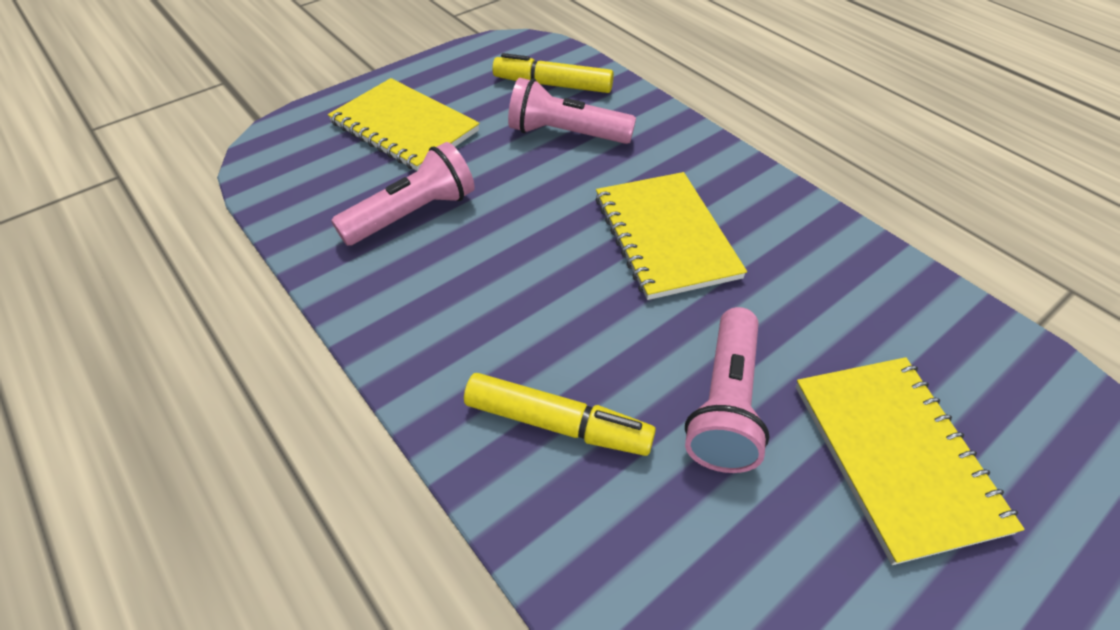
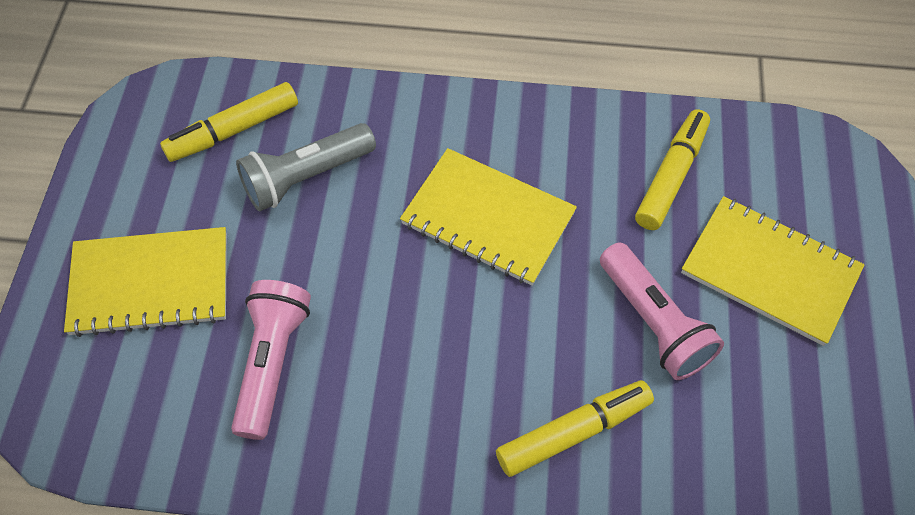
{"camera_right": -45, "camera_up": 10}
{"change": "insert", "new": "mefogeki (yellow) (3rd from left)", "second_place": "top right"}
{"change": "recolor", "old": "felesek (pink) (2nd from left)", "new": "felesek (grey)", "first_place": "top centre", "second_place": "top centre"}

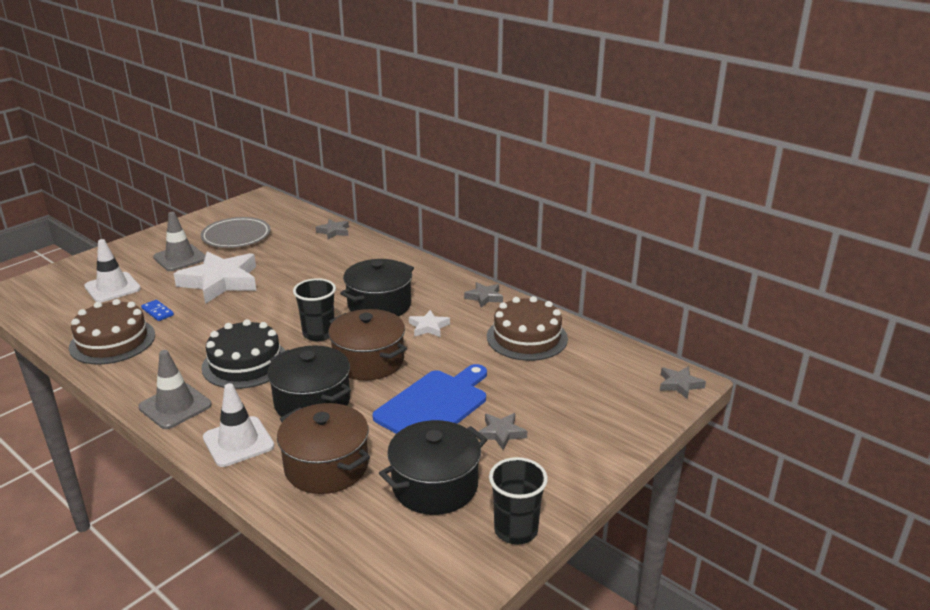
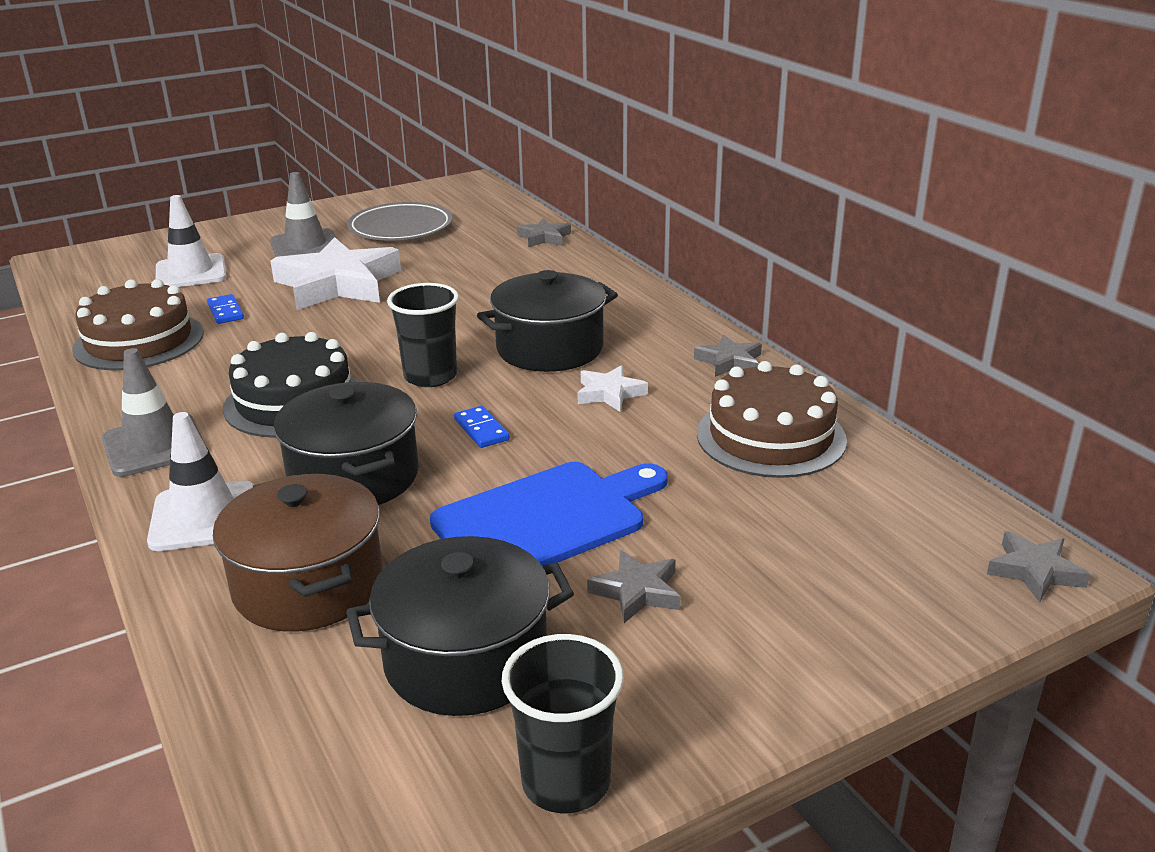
{"camera_right": 20, "camera_up": 0}
{"change": "replace", "old": "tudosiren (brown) (2nd from left)", "new": "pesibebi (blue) (2nd from left)", "first_place": "centre", "second_place": "centre"}

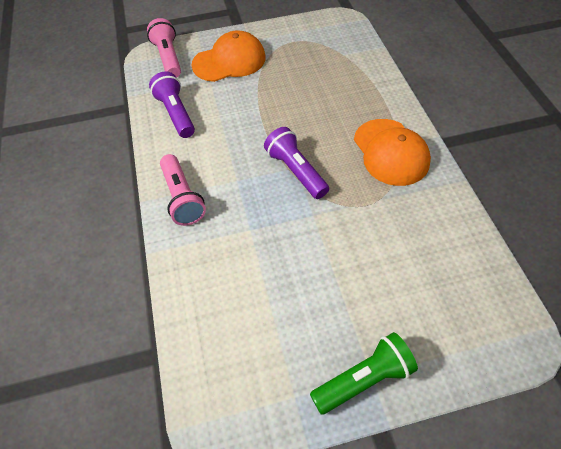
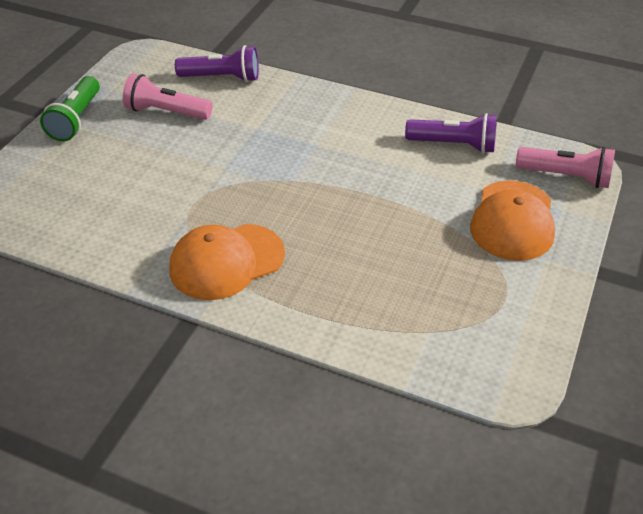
{"camera_right": 125, "camera_up": -10}
{"change": "move", "old": "felesek (pink) (2nd from left in the first image)", "new": "felesek (pink) (1st from left)", "first_place": "middle left", "second_place": "top left"}
{"change": "move", "old": "felesek (purple) (2nd from left in the first image)", "new": "felesek (purple) (1st from left)", "first_place": "centre", "second_place": "top centre"}
{"change": "rotate", "old": "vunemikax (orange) (2nd from left in the first image)", "first_place": "middle right", "second_place": "centre", "degrees": -45}

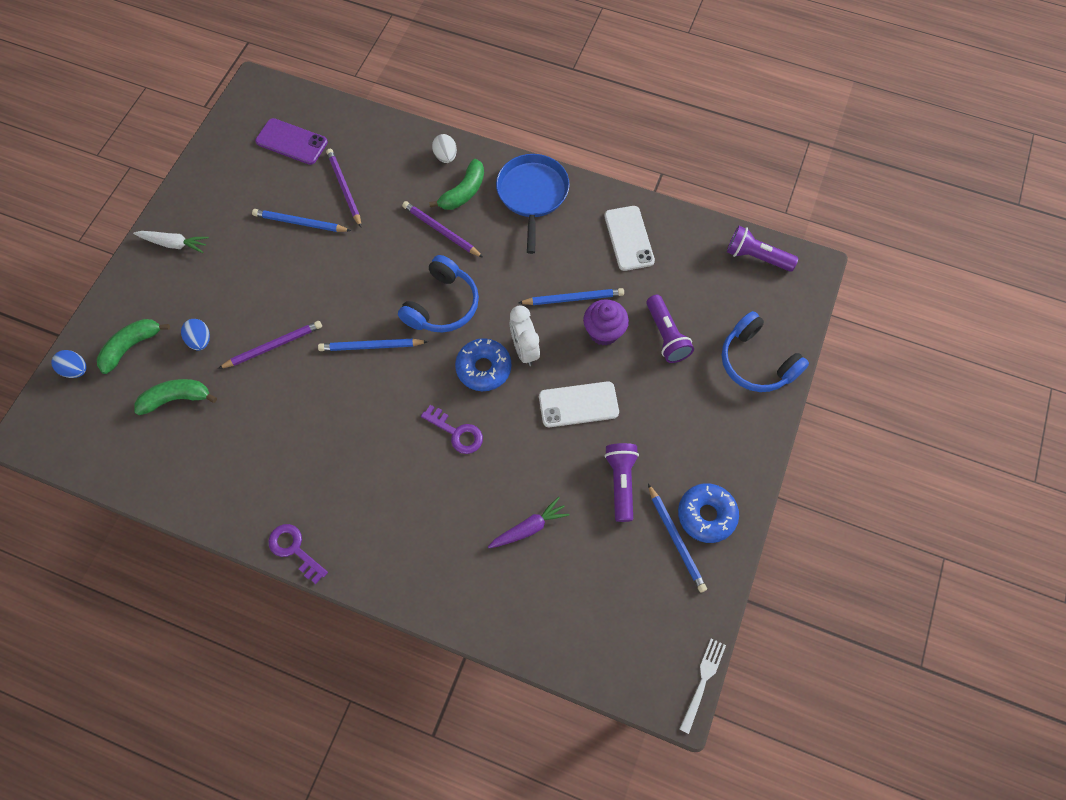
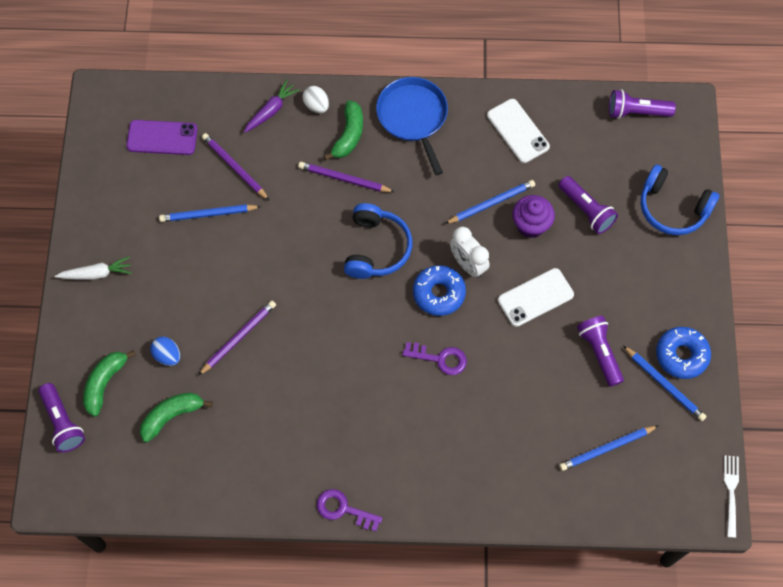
{"camera_right": -20, "camera_up": 0}
{"change": "move", "old": "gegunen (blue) (2nd from left in the first image)", "new": "gegunen (blue) (3rd from left)", "first_place": "centre", "second_place": "bottom right"}
{"change": "move", "old": "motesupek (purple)", "first_place": "centre", "second_place": "top centre"}
{"change": "replace", "old": "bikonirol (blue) (1st from left)", "new": "felesek (purple) (1st from left)", "first_place": "middle left", "second_place": "bottom left"}

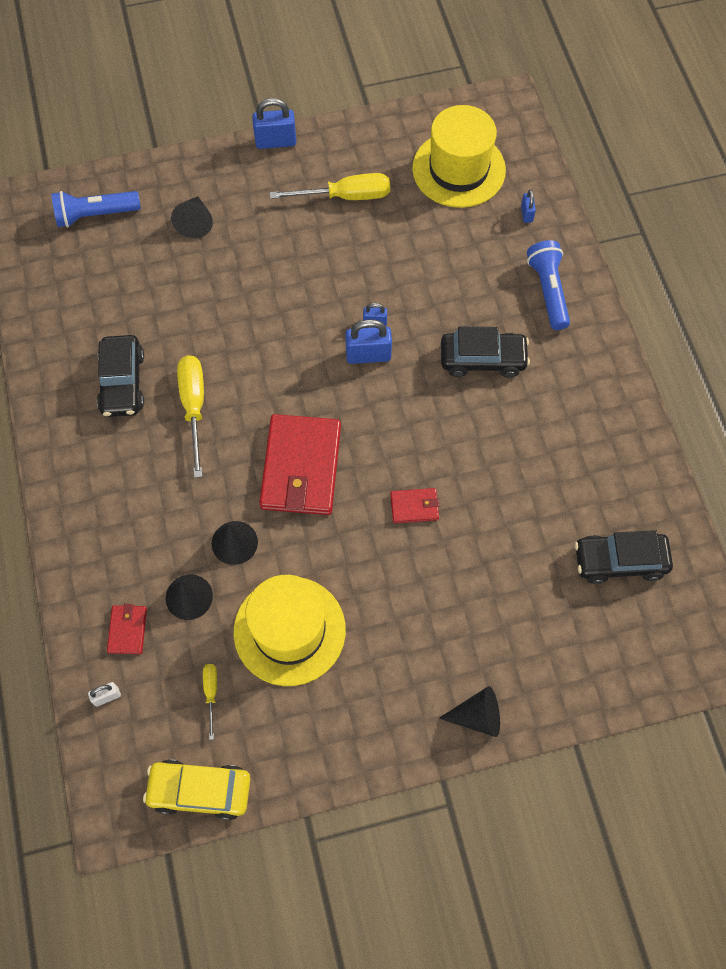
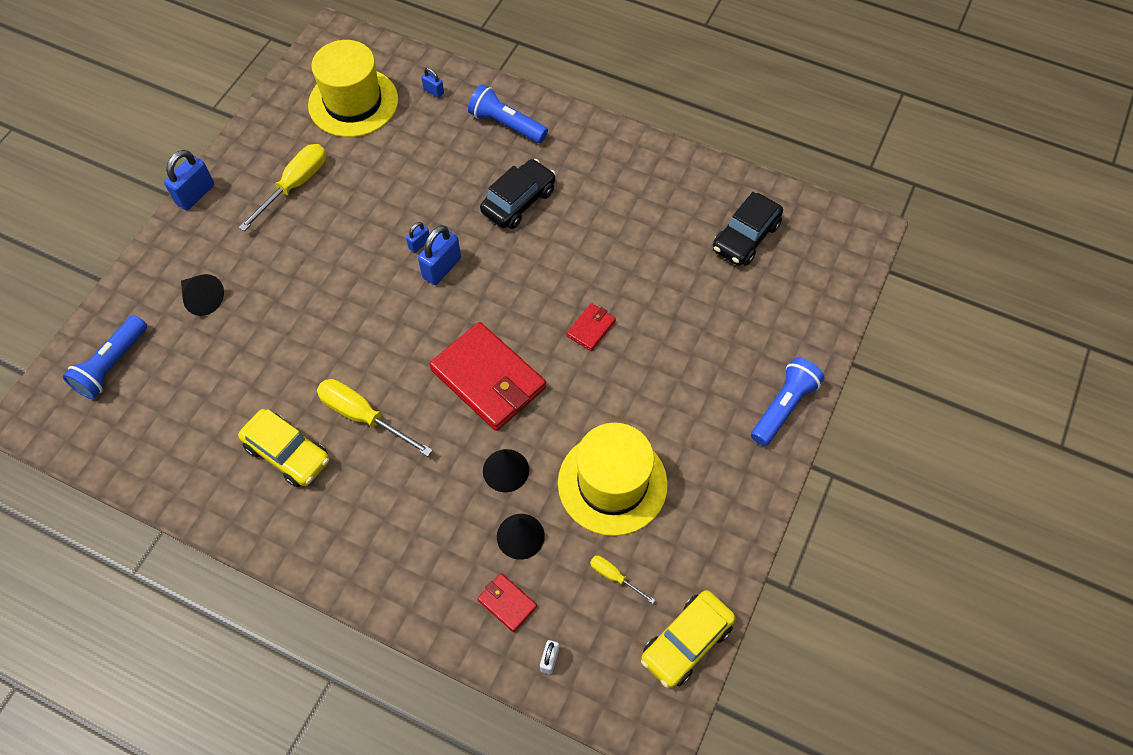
{"camera_right": -50, "camera_up": -5}
{"change": "replace", "old": "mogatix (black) (4th from left)", "new": "felesek (blue) (3rd from left)", "first_place": "bottom centre", "second_place": "middle right"}
{"change": "recolor", "old": "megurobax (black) (1st from left)", "new": "megurobax (yellow) (1st from left)", "first_place": "middle left", "second_place": "middle left"}

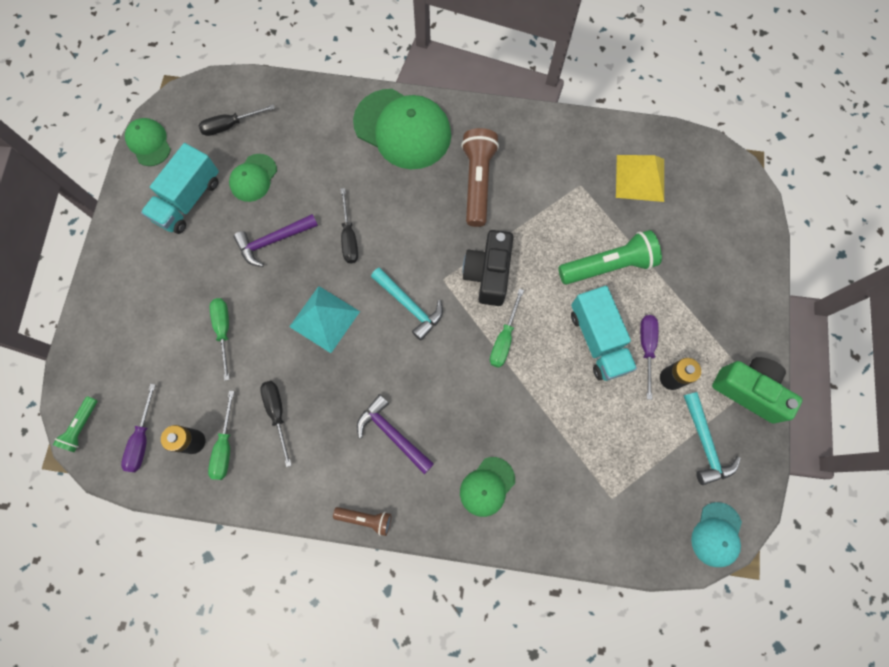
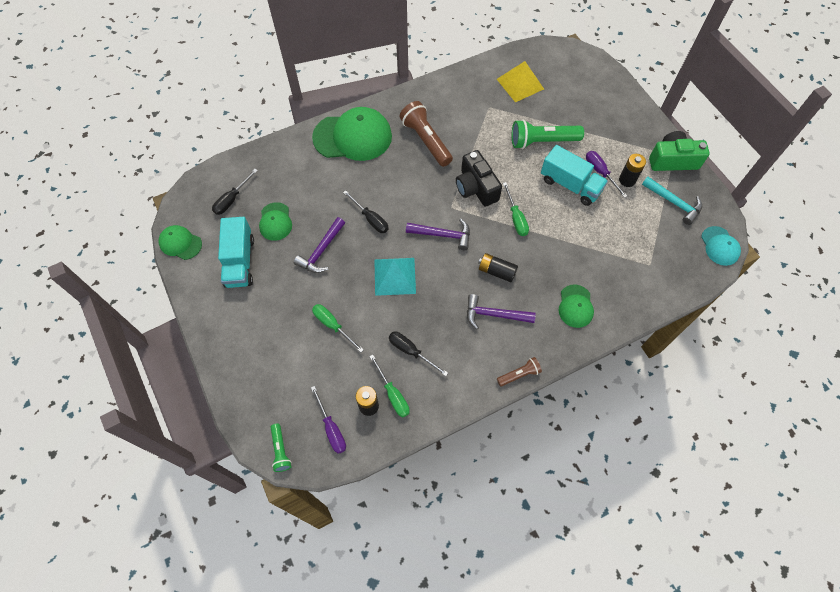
{"camera_right": -35, "camera_up": -10}
{"change": "insert", "new": "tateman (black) (2nd from left)", "second_place": "centre"}
{"change": "recolor", "old": "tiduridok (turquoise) (1st from left)", "new": "tiduridok (purple) (2nd from left)", "first_place": "centre", "second_place": "centre"}
{"change": "rotate", "old": "felesek (green) (2nd from left)", "first_place": "middle right", "second_place": "top centre", "degrees": -135}

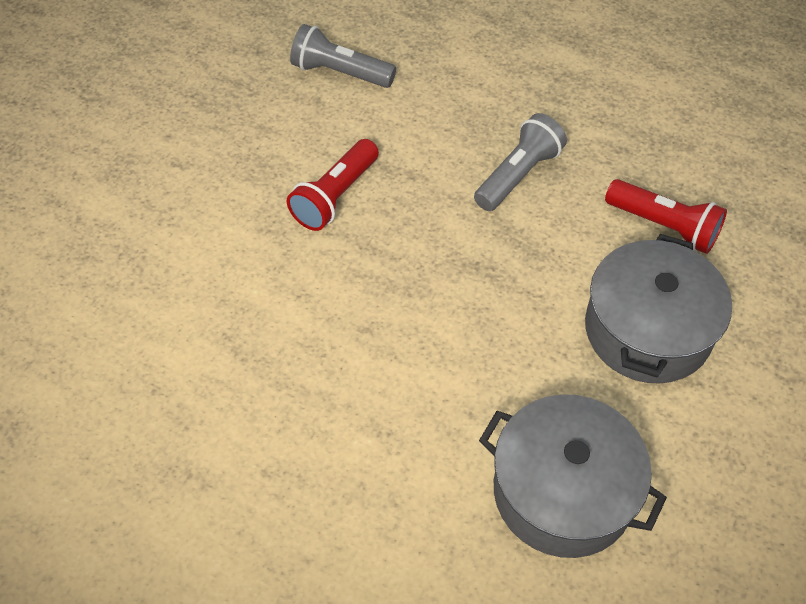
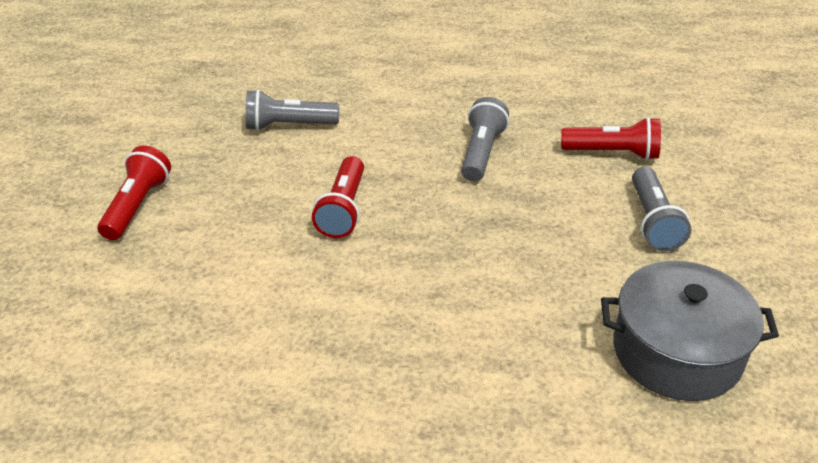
{"camera_right": -25, "camera_up": -15}
{"change": "insert", "new": "felesek (red) (1st from left)", "second_place": "middle left"}
{"change": "replace", "old": "tudosiren (grey) (2nd from left)", "new": "felesek (grey) (3rd from left)", "first_place": "middle right", "second_place": "middle right"}

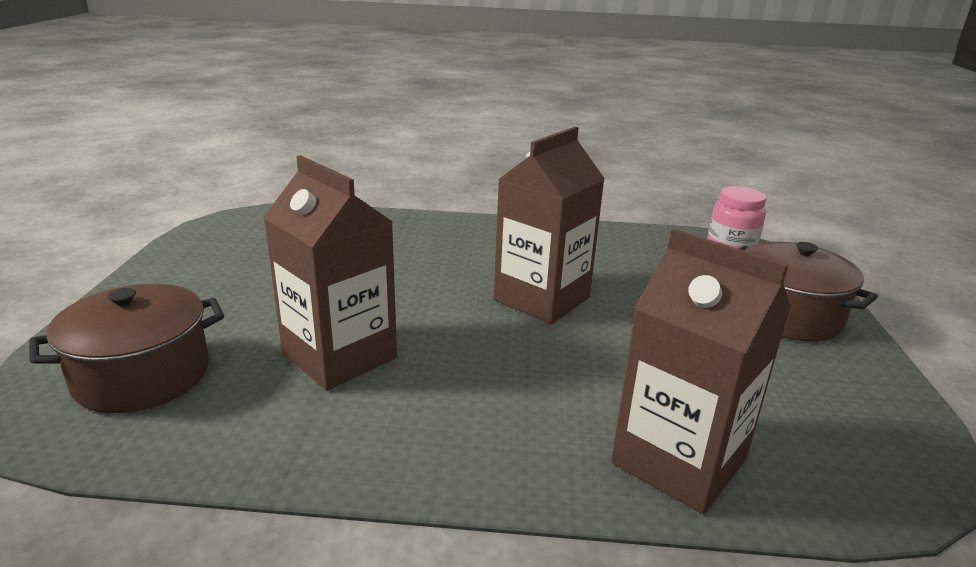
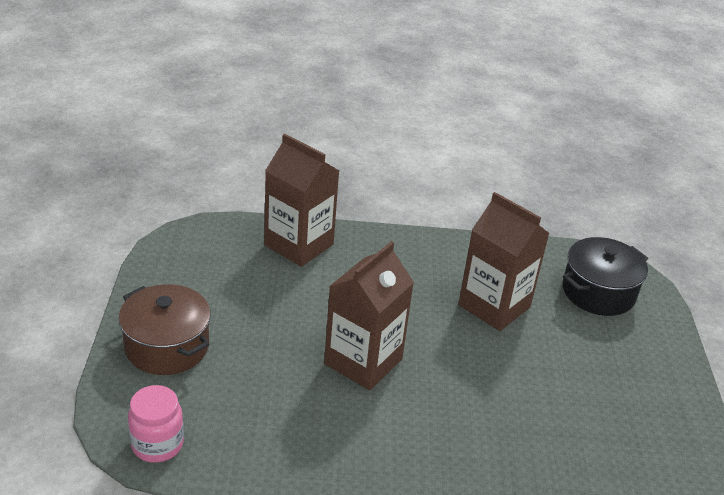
{"camera_right": 175, "camera_up": 10}
{"change": "recolor", "old": "tudosiren (brown) (1st from left)", "new": "tudosiren (black)", "first_place": "middle left", "second_place": "middle right"}

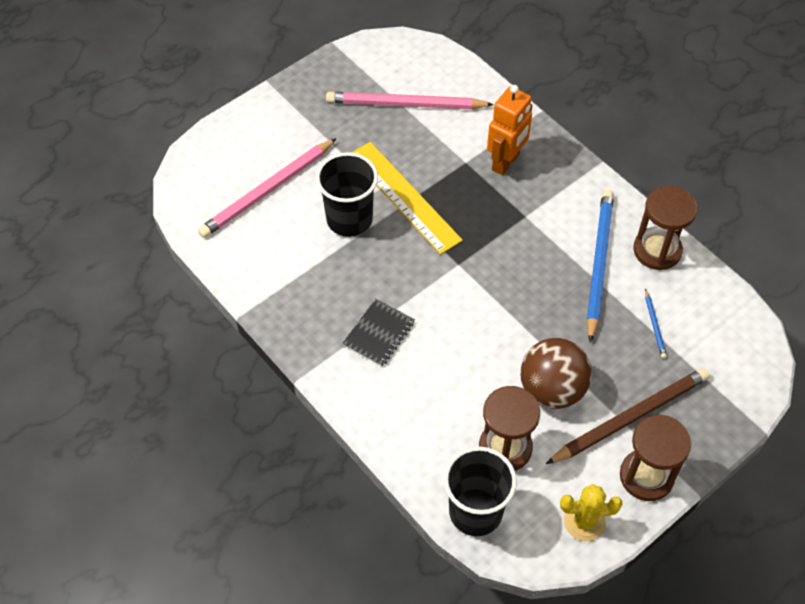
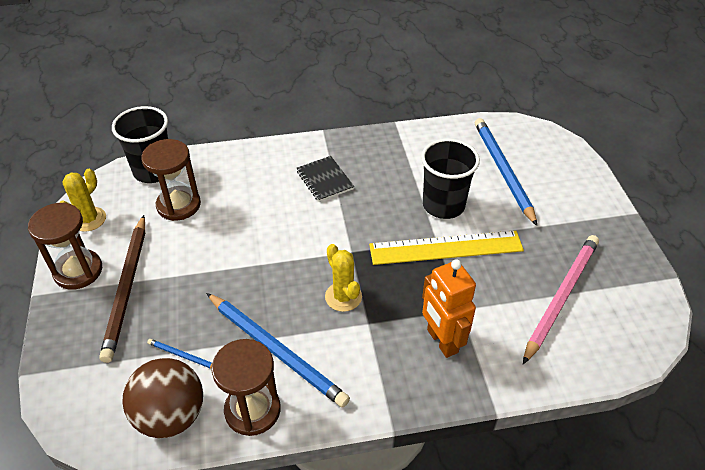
{"camera_right": 120, "camera_up": -10}
{"change": "insert", "new": "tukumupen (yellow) (2nd from left)", "second_place": "centre"}
{"change": "move", "old": "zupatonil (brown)", "first_place": "middle right", "second_place": "bottom left"}
{"change": "recolor", "old": "gegunen (pink) (1st from left)", "new": "gegunen (blue) (3rd from left)", "first_place": "top left", "second_place": "middle right"}

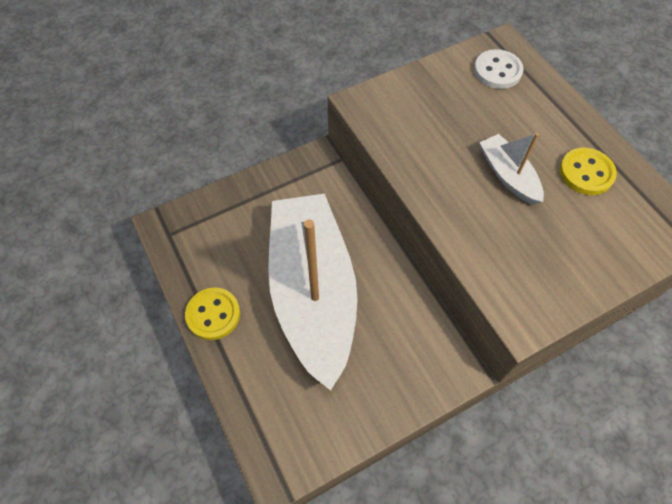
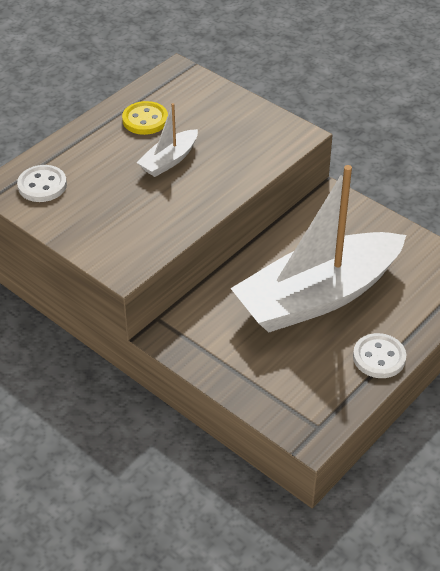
{"camera_right": -110, "camera_up": -15}
{"change": "recolor", "old": "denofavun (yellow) (1st from left)", "new": "denofavun (white) (2nd from left)", "first_place": "middle left", "second_place": "middle right"}

